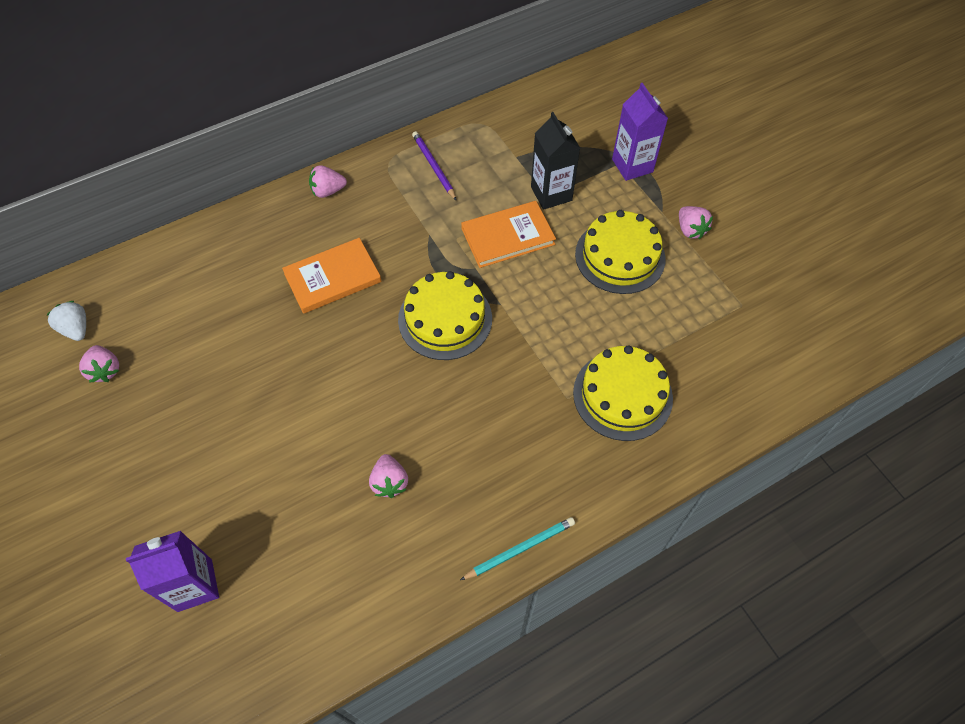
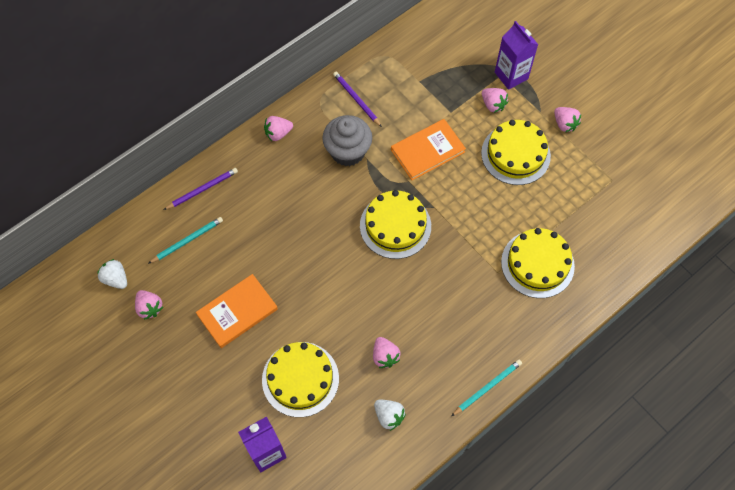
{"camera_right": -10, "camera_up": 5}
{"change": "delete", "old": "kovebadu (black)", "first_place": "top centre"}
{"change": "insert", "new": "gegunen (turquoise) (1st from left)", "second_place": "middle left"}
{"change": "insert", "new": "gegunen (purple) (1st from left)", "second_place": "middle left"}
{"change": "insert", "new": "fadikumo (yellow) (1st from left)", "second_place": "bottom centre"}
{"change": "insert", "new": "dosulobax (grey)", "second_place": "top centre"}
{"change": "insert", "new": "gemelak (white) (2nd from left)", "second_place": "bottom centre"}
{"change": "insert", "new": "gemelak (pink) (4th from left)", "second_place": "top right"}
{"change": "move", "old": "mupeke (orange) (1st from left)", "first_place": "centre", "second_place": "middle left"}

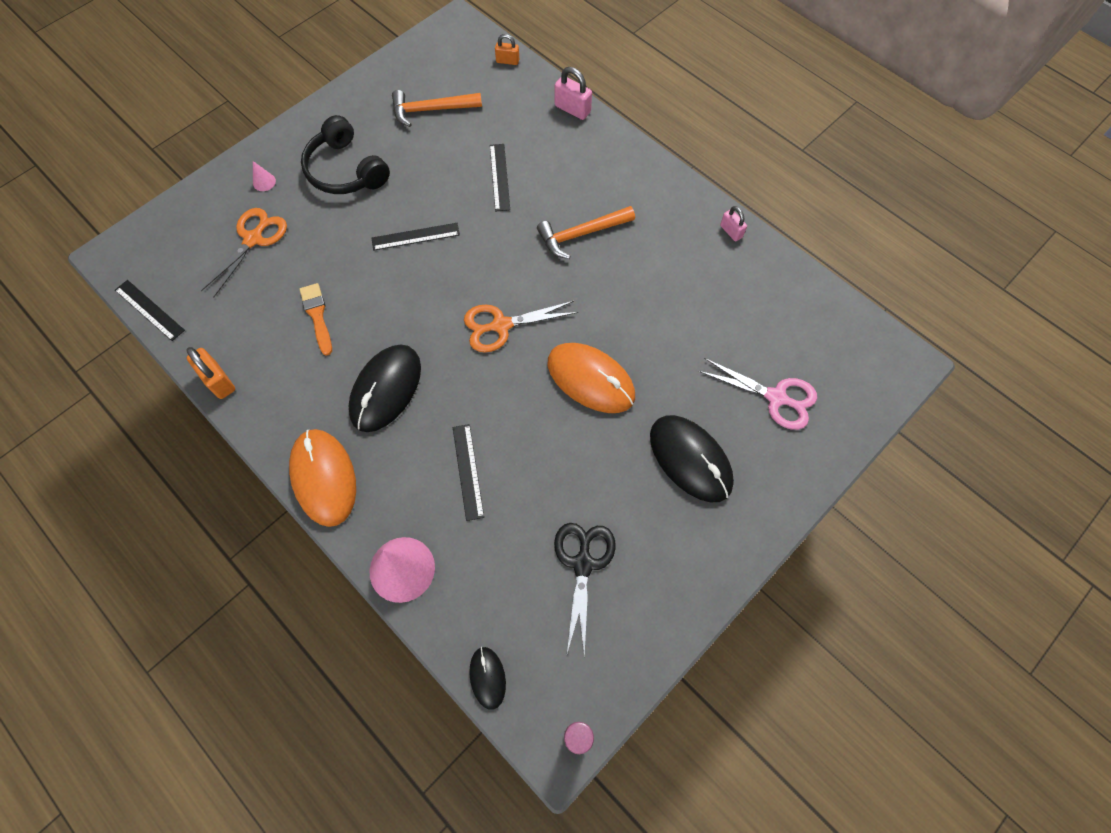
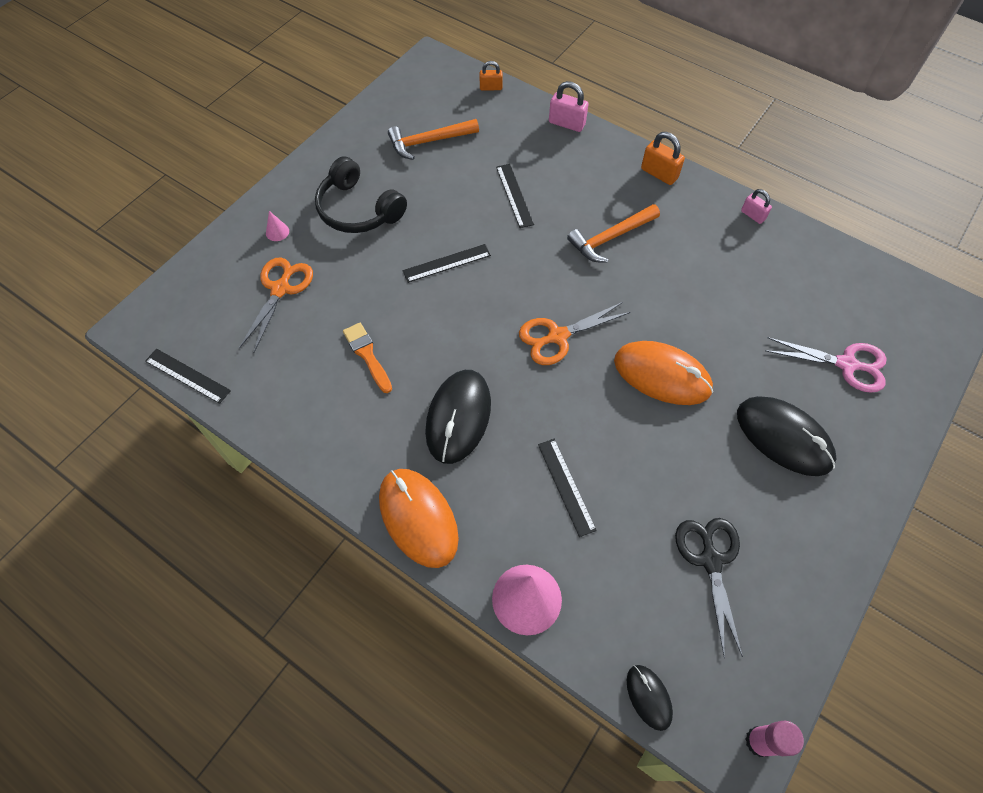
{"camera_right": -10, "camera_up": -5}
{"change": "move", "old": "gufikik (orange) (1st from left in the first image)", "new": "gufikik (orange) (2nd from left)", "first_place": "middle left", "second_place": "top right"}

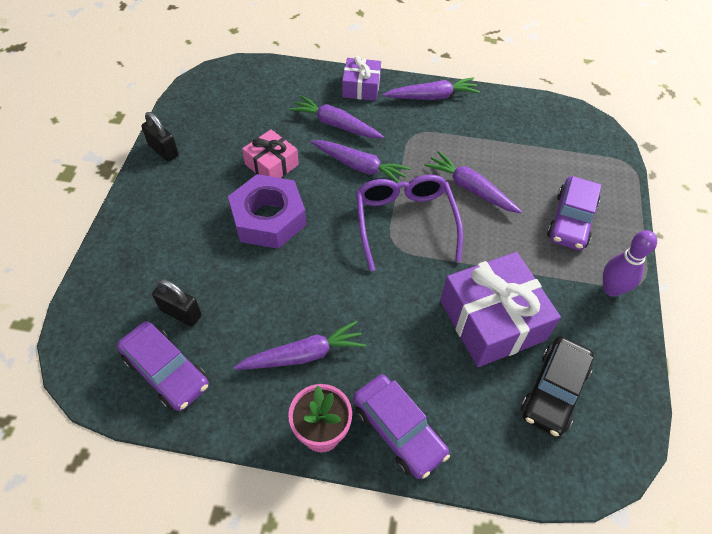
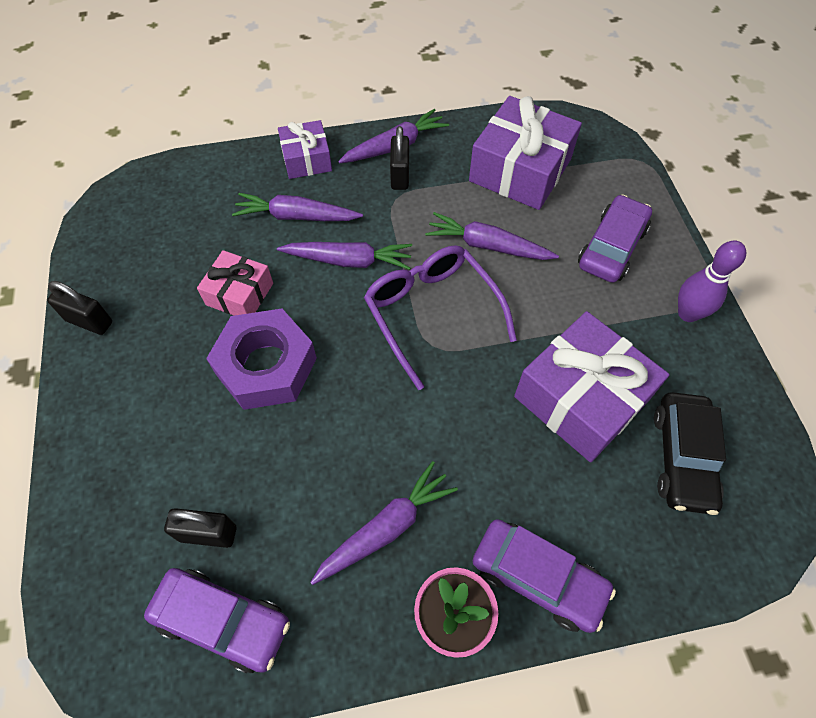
{"camera_right": -20, "camera_up": 5}
{"change": "insert", "new": "gufikik (black) (3rd from left)", "second_place": "top centre"}
{"change": "insert", "new": "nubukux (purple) (2nd from left)", "second_place": "top centre"}
{"change": "rotate", "old": "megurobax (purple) (3rd from left)", "first_place": "middle right", "second_place": "top right", "degrees": -150}

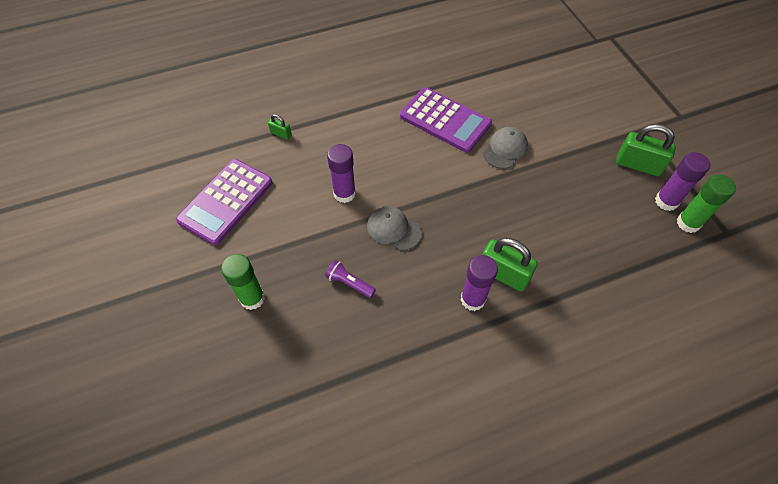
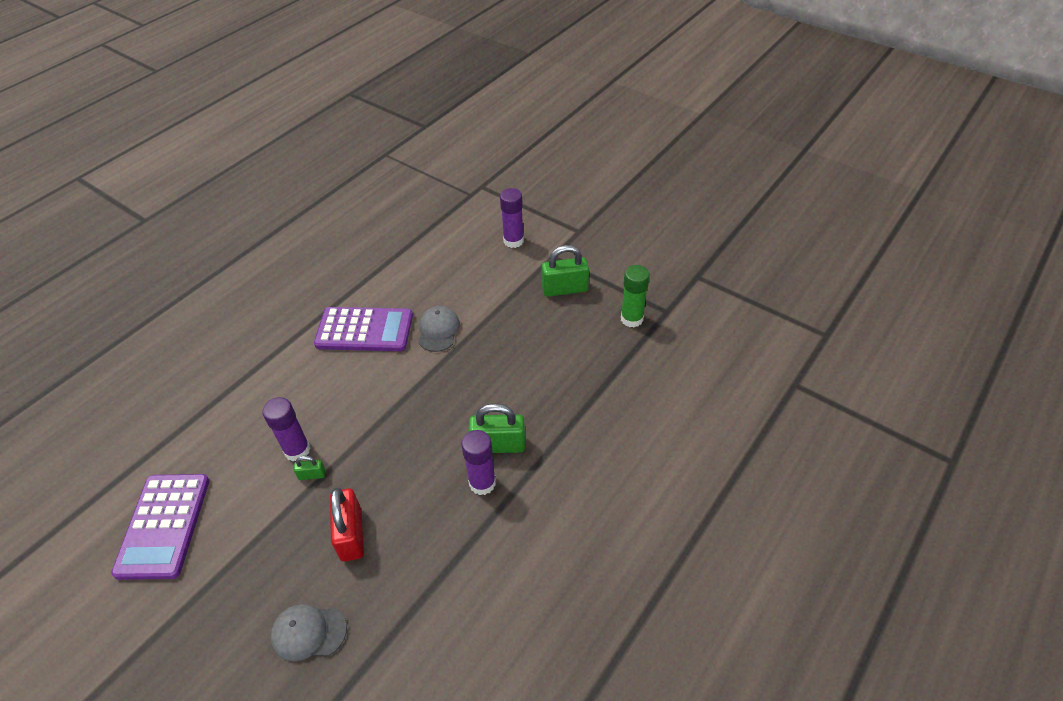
{"camera_right": -30, "camera_up": -10}
{"change": "delete", "old": "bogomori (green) (1st from left)", "first_place": "middle left"}
{"change": "move", "old": "gufikik (green) (1st from left)", "first_place": "top centre", "second_place": "bottom left"}
{"change": "move", "old": "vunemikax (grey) (1st from left)", "first_place": "centre", "second_place": "bottom left"}
{"change": "move", "old": "bogomori (purple) (3rd from left)", "first_place": "middle right", "second_place": "top centre"}
{"change": "replace", "old": "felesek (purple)", "new": "gufikik (red)", "first_place": "centre", "second_place": "bottom left"}

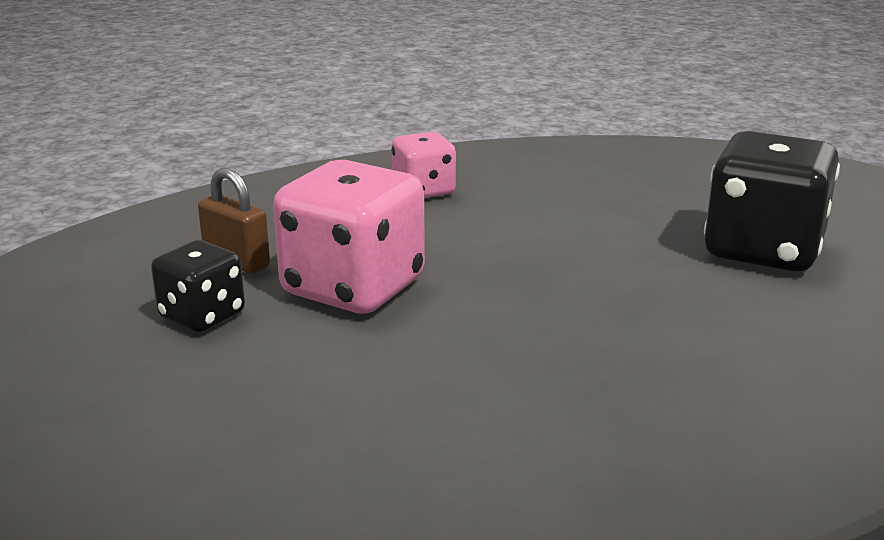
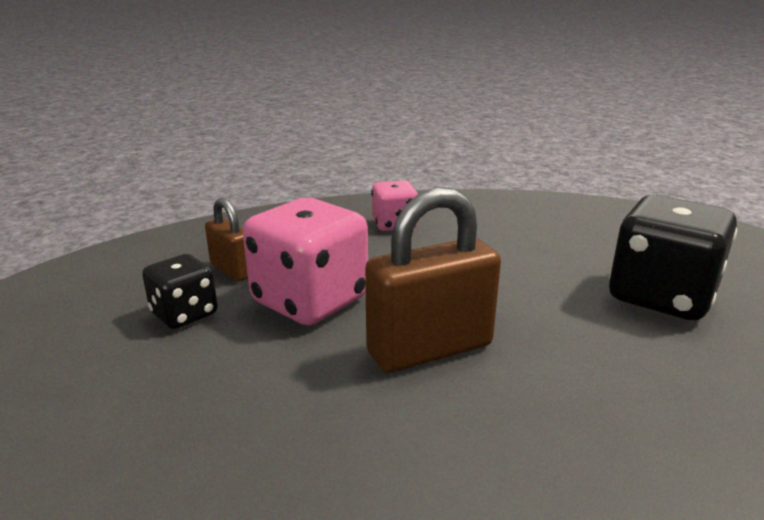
{"camera_right": 10, "camera_up": 0}
{"change": "insert", "new": "gufikik (brown) (2nd from left)", "second_place": "centre"}

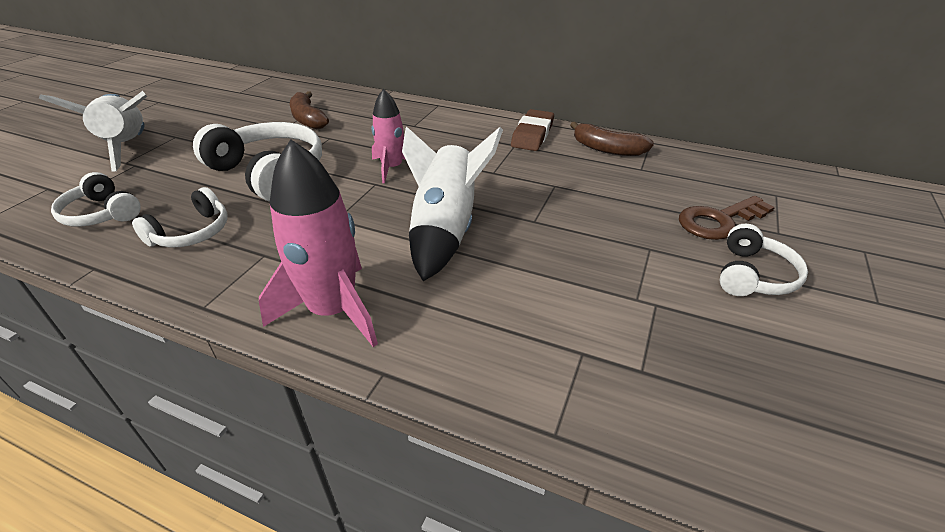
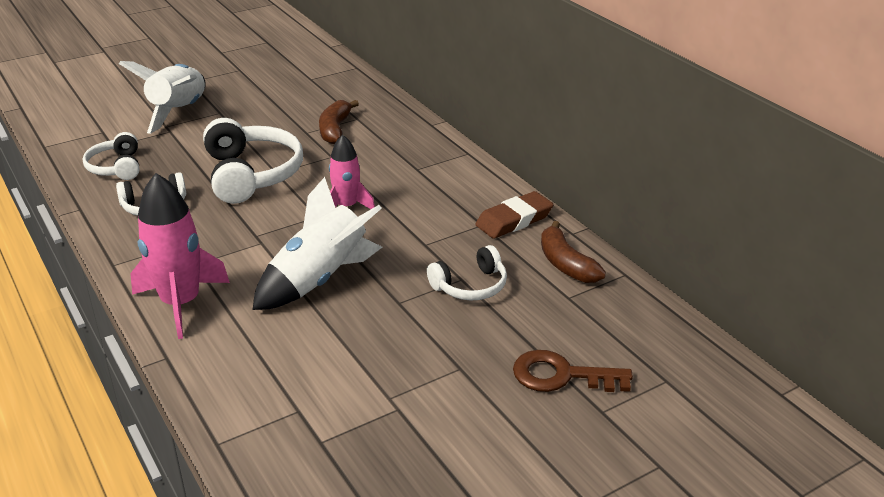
{"camera_right": 35, "camera_up": -5}
{"change": "move", "old": "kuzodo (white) (4th from left)", "first_place": "middle right", "second_place": "centre"}

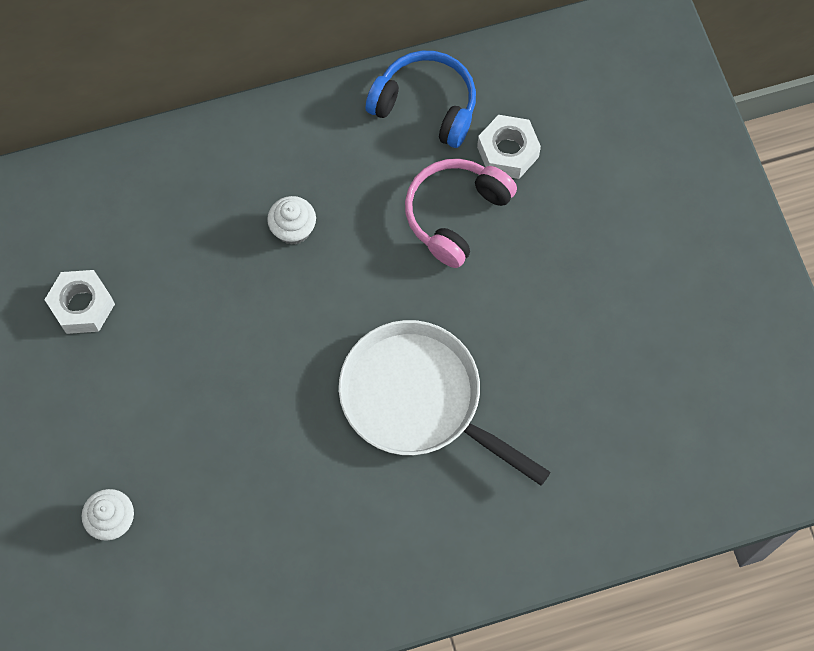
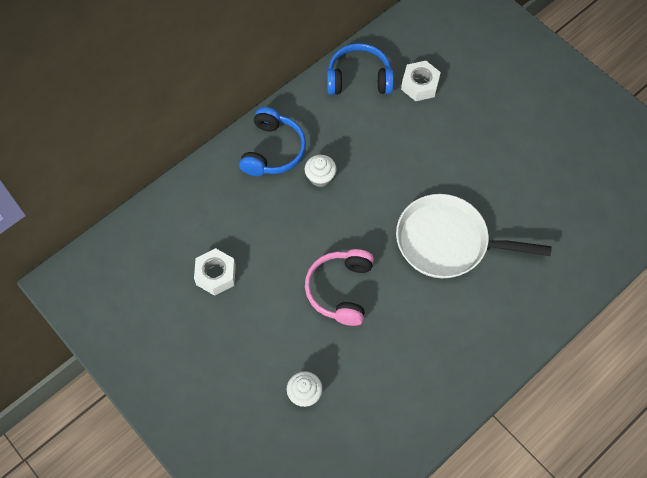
{"camera_right": -25, "camera_up": -5}
{"change": "insert", "new": "kuzodo (blue) (1st from left)", "second_place": "top centre"}
{"change": "move", "old": "kuzodo (pink)", "first_place": "top centre", "second_place": "centre"}

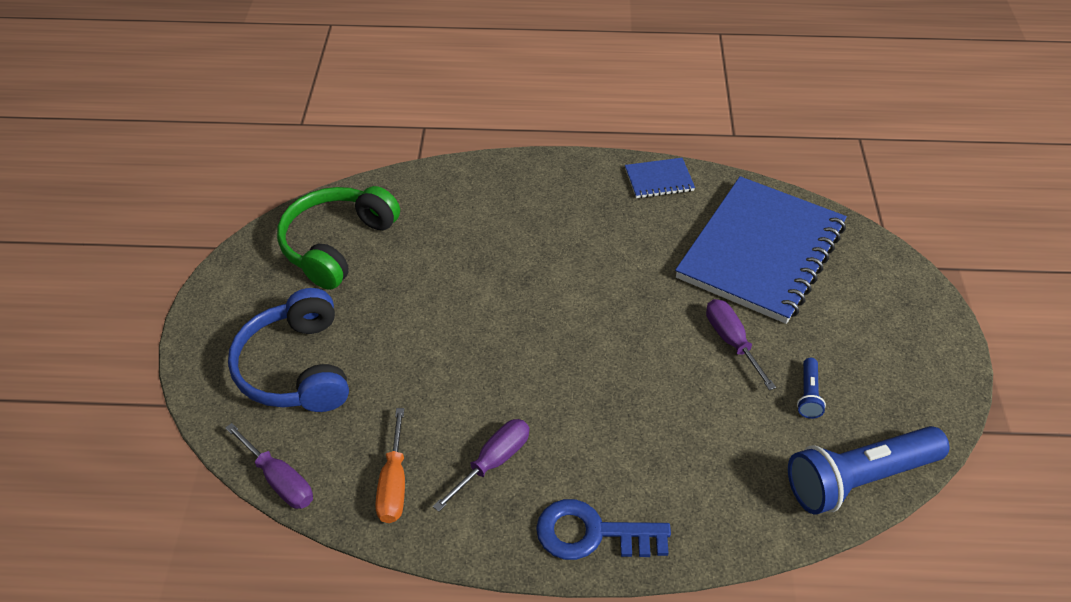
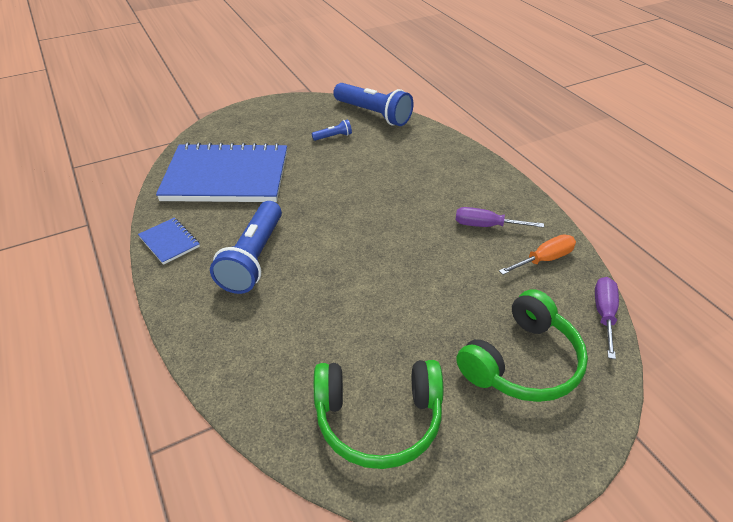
{"camera_right": -120, "camera_up": -5}
{"change": "delete", "old": "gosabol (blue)", "first_place": "bottom centre"}
{"change": "delete", "old": "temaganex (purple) (3rd from left)", "first_place": "middle right"}
{"change": "insert", "new": "felesek (blue) (1st from left)", "second_place": "centre"}
{"change": "recolor", "old": "kuzodo (blue)", "new": "kuzodo (green) (2nd from left)", "first_place": "middle left", "second_place": "middle right"}

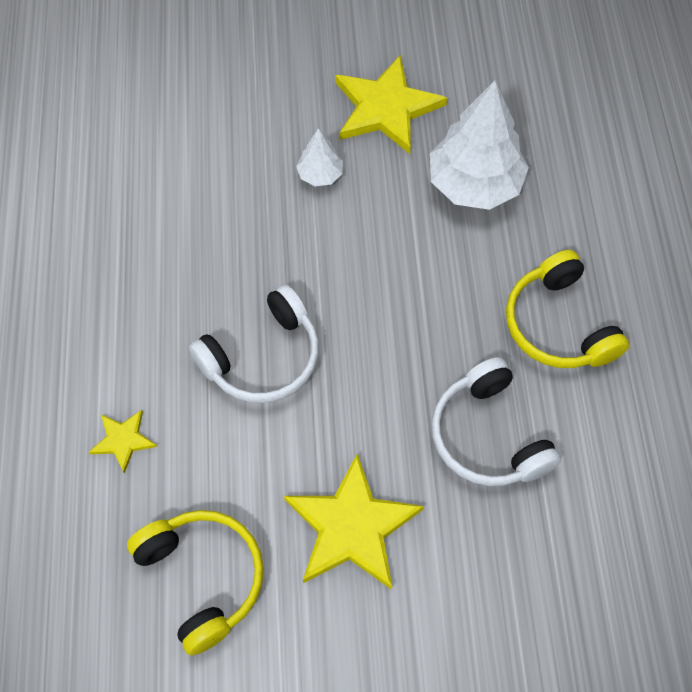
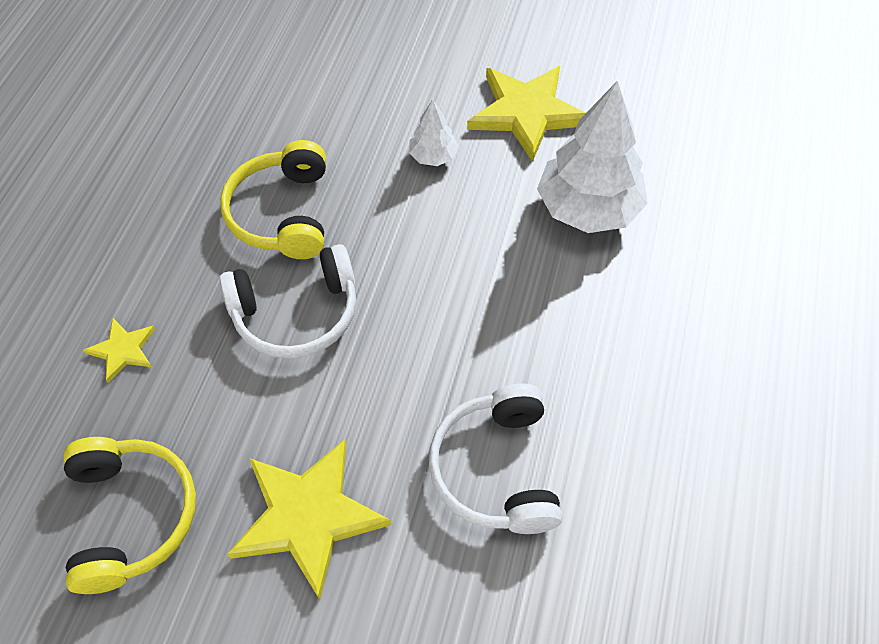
{"camera_right": 20, "camera_up": -5}
{"change": "move", "old": "kuzodo (yellow) (2nd from left)", "first_place": "middle right", "second_place": "top left"}

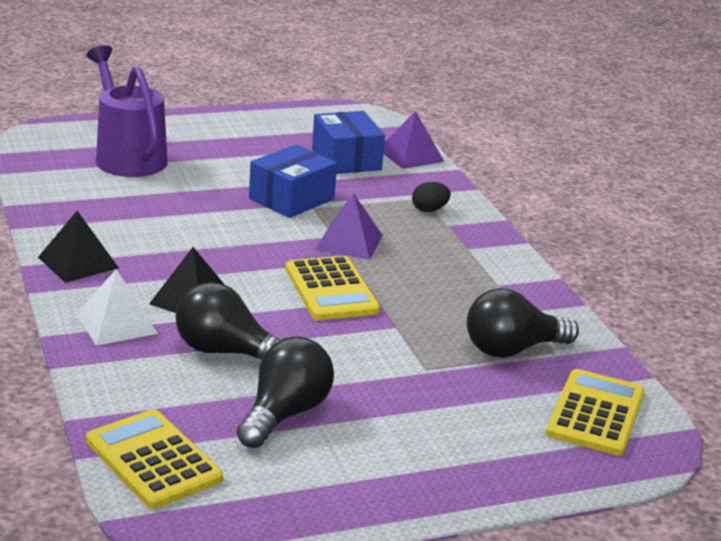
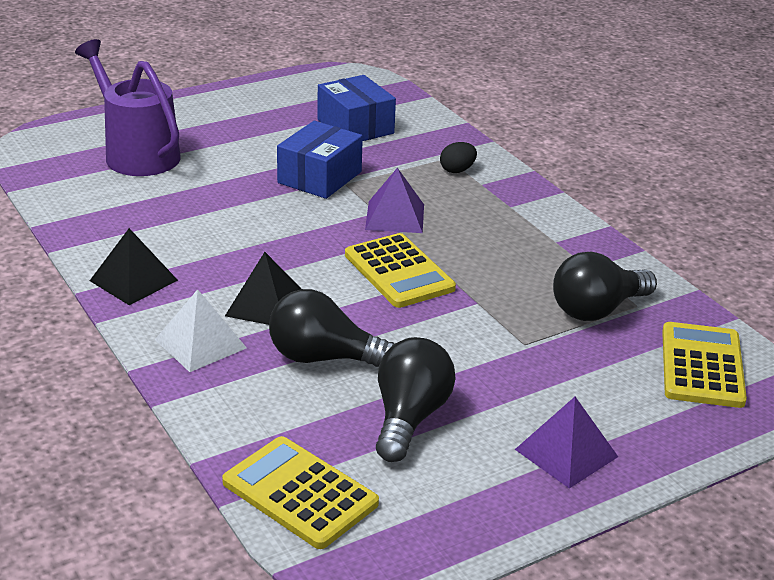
{"camera_right": -10, "camera_up": 5}
{"change": "move", "old": "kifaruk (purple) (2nd from left)", "first_place": "top centre", "second_place": "bottom right"}

